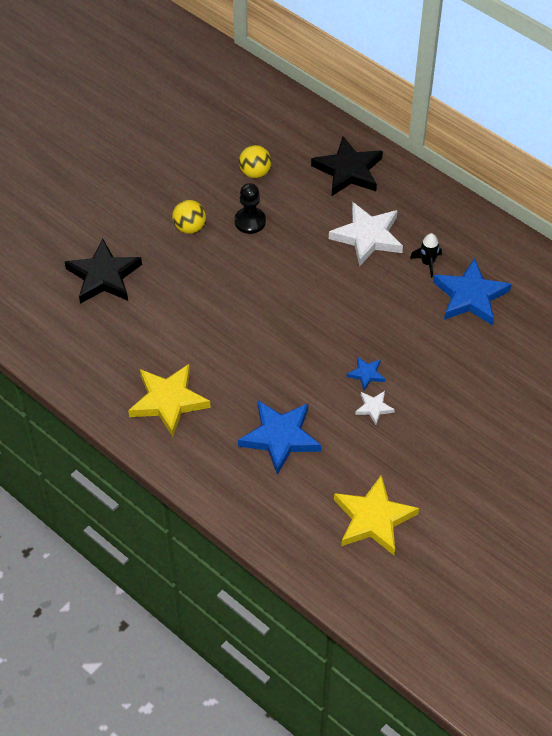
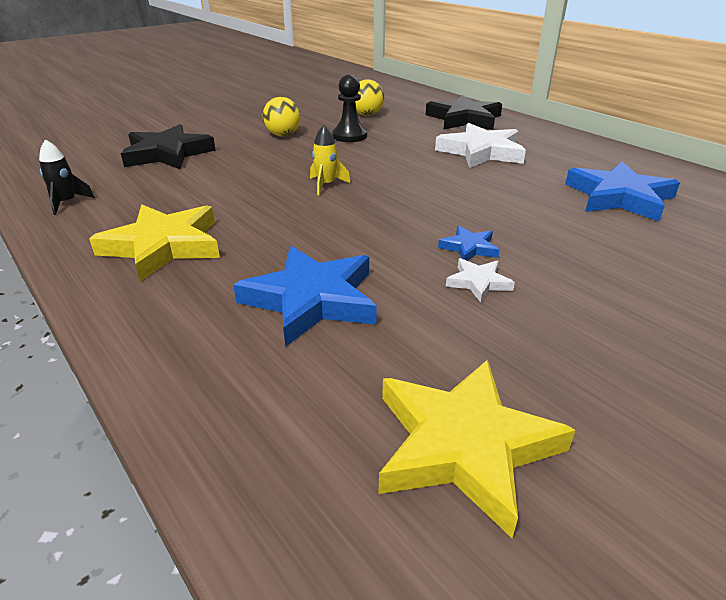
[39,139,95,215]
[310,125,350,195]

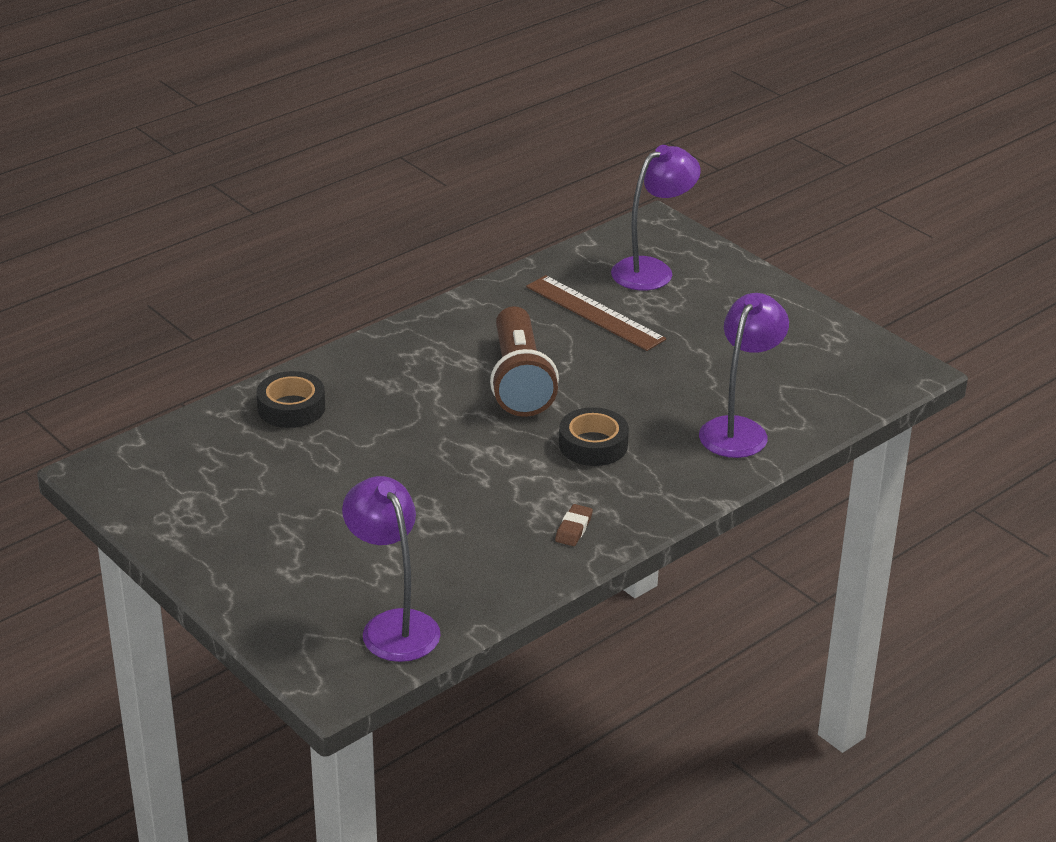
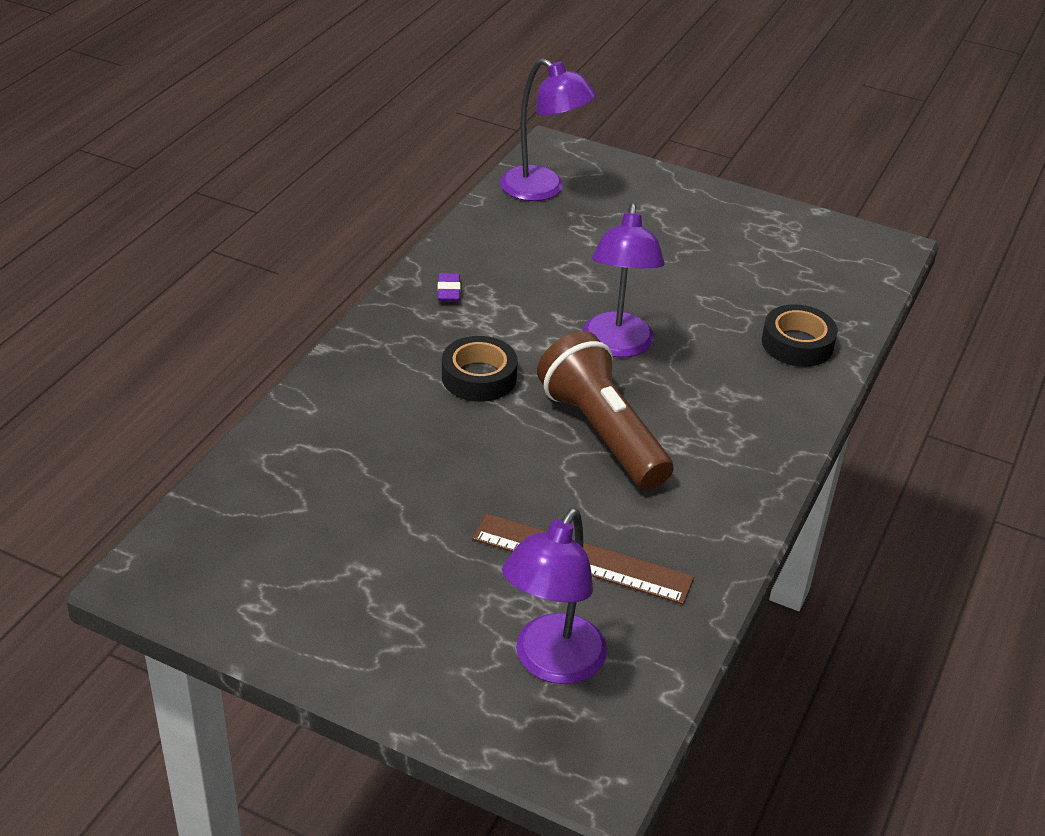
[438,273,461,302]
[582,203,665,357]

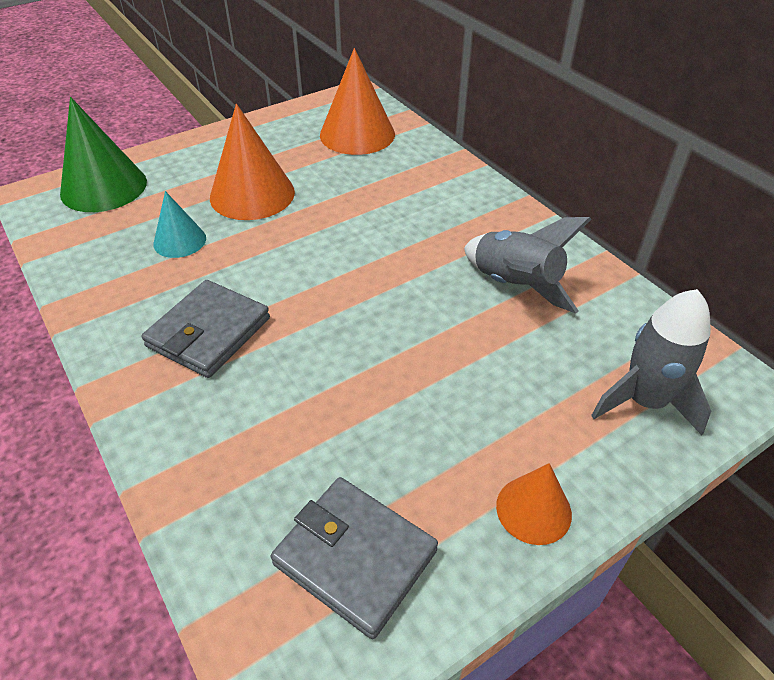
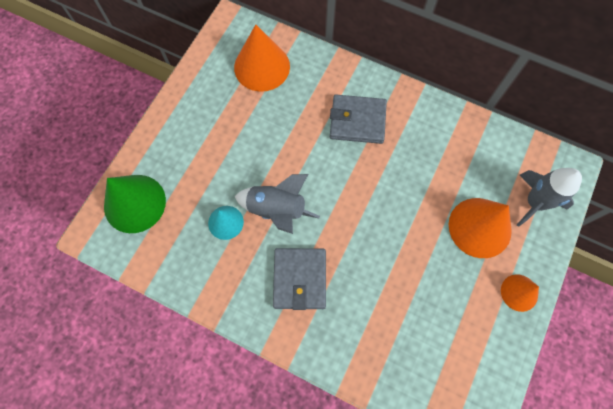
[449,198,512,258]
[330,95,387,144]
[235,174,320,234]

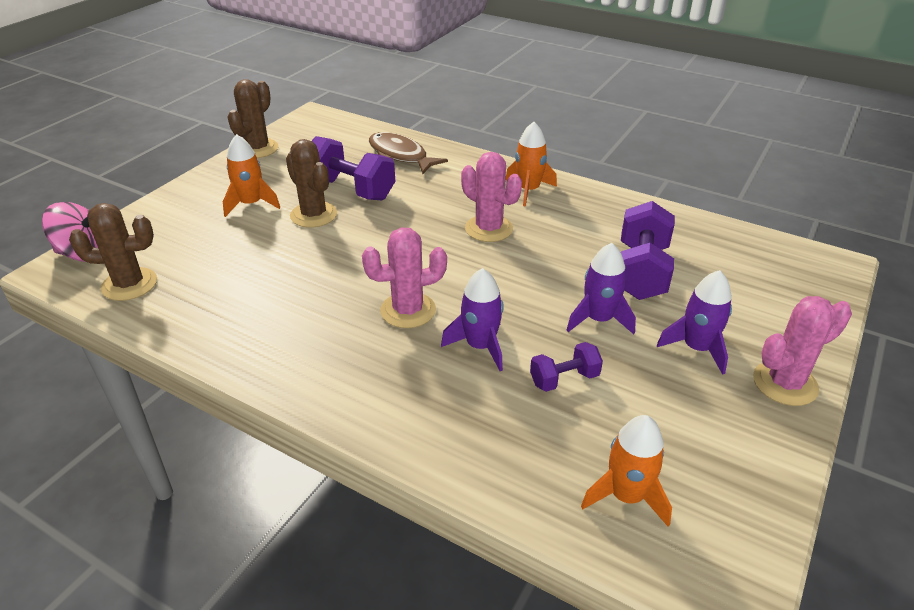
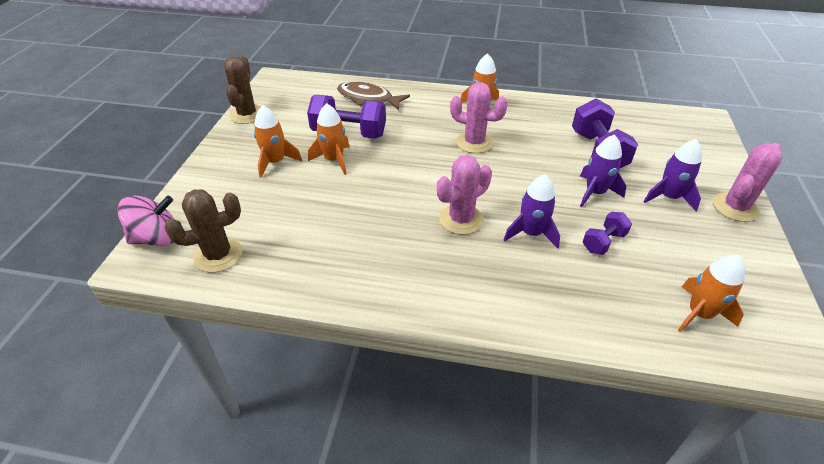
[308,103,350,175]

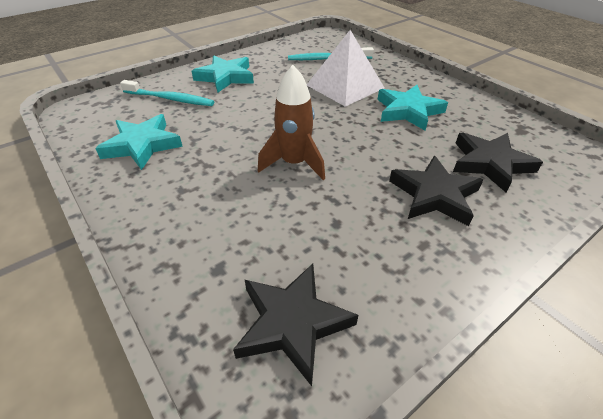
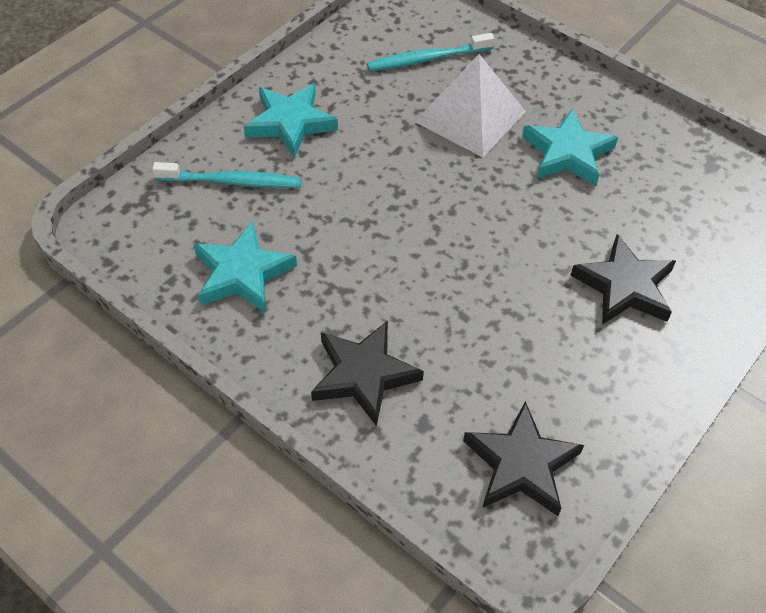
[258,65,325,180] (first image)
[311,321,424,426]

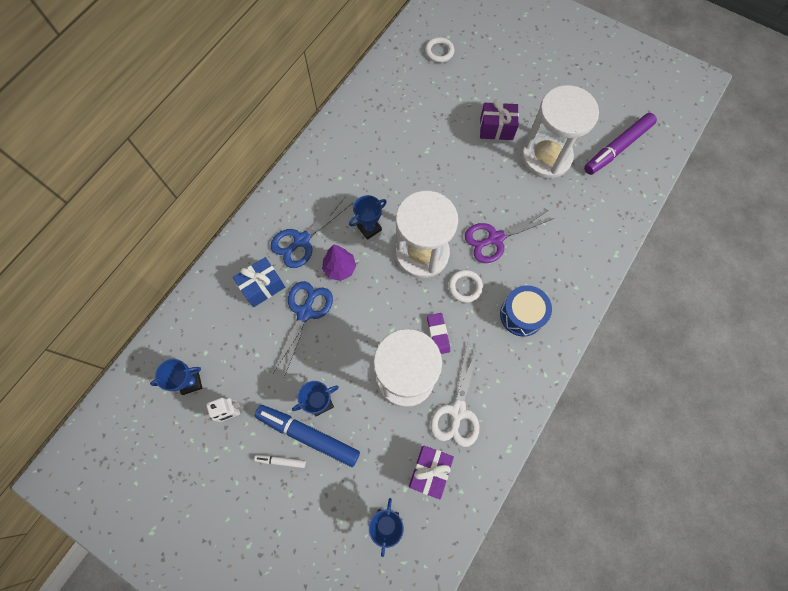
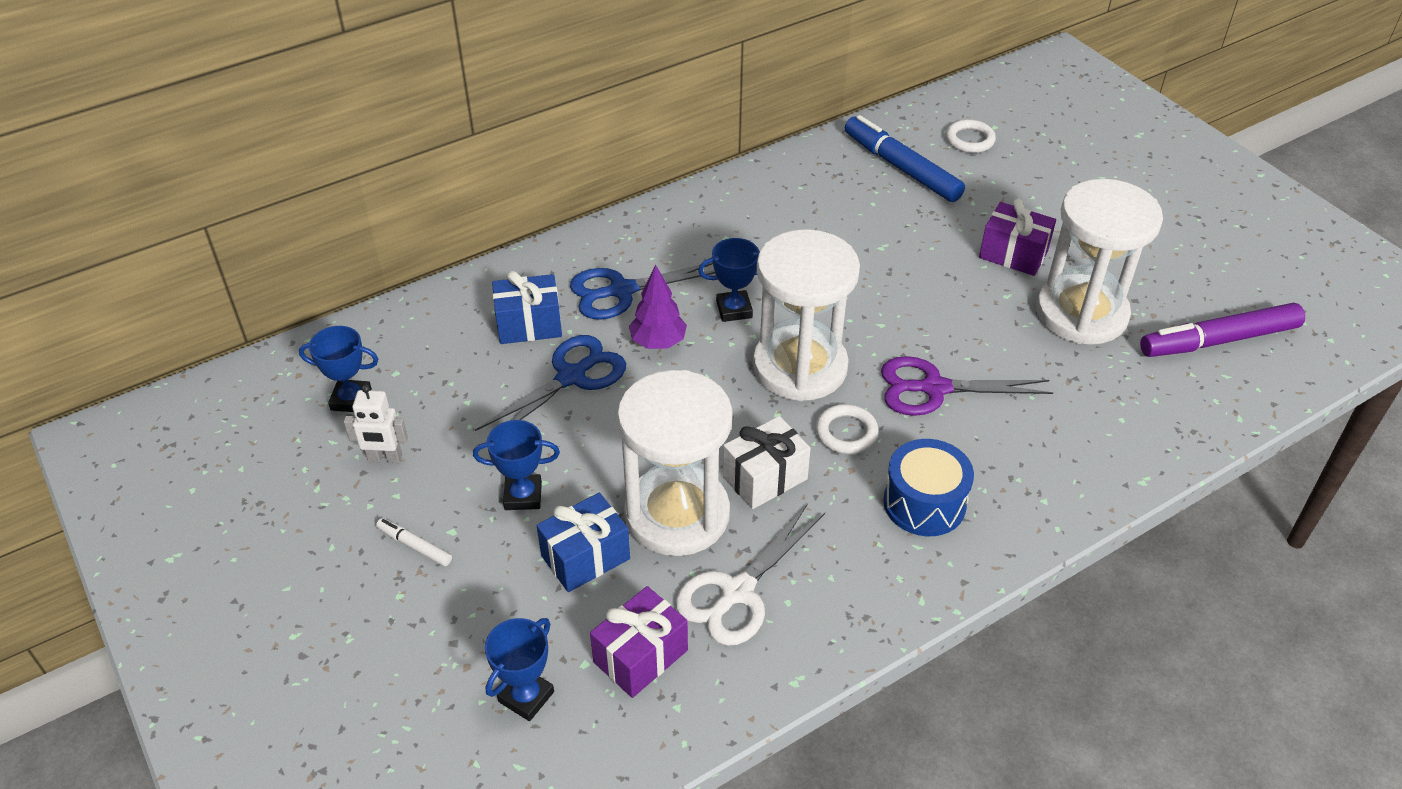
[845,115,965,202]
[723,416,811,509]
[537,493,630,592]

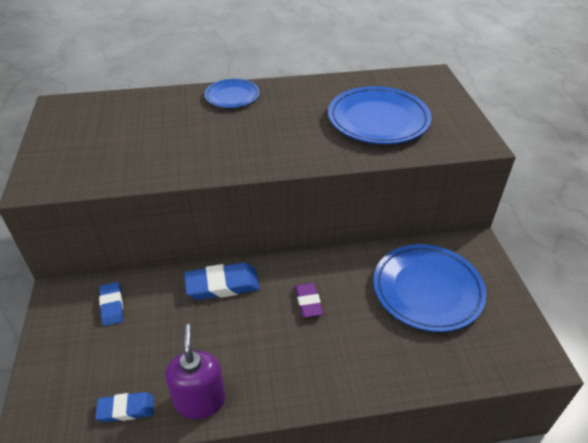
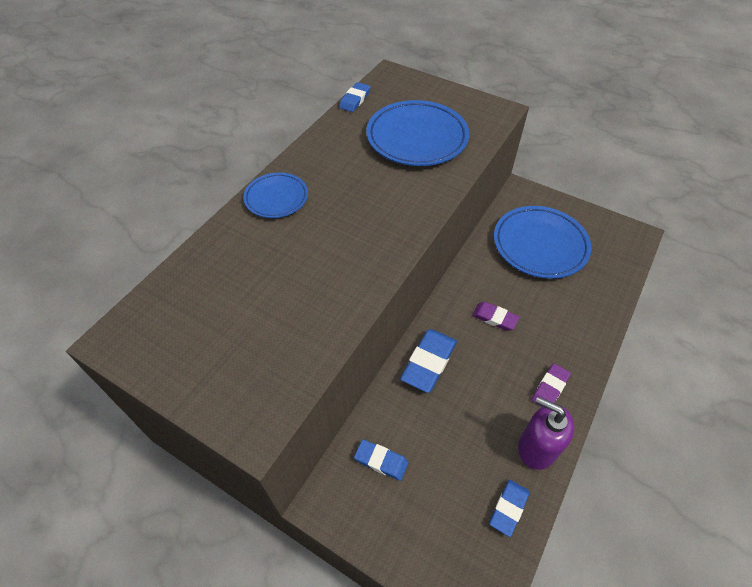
[339,82,370,112]
[531,363,571,407]

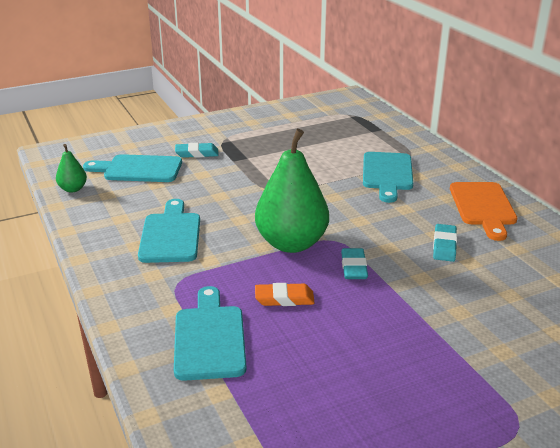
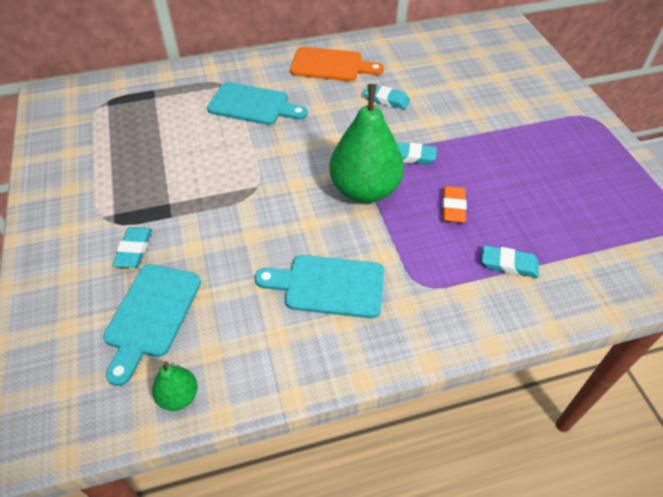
[482,245,539,278]

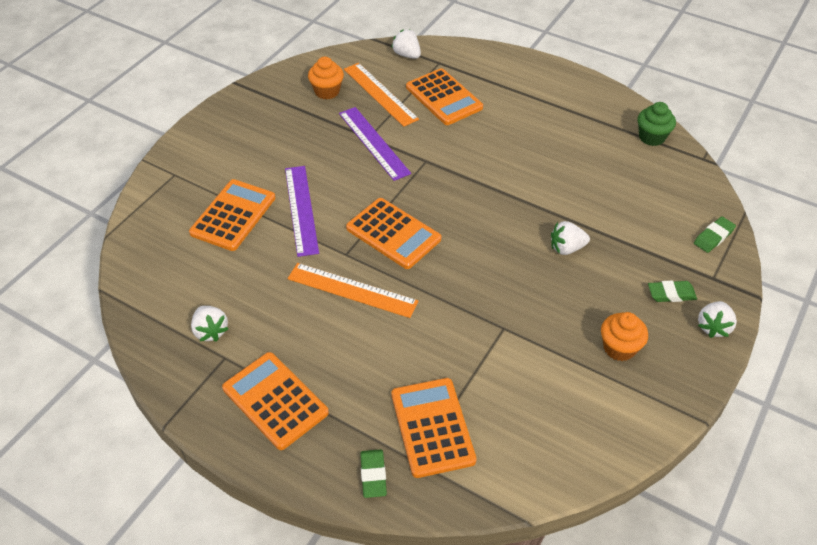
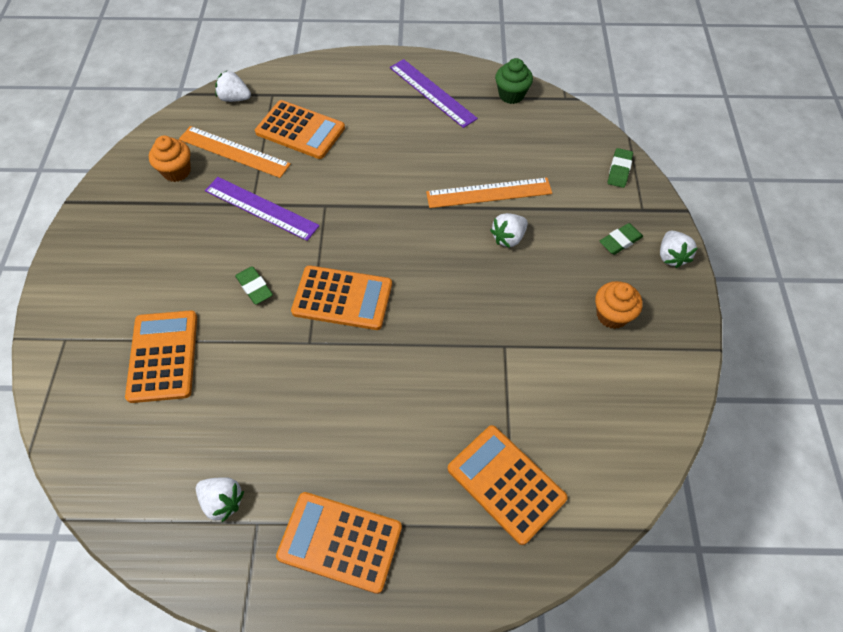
[390,59,478,128]
[426,178,552,208]
[235,266,273,304]

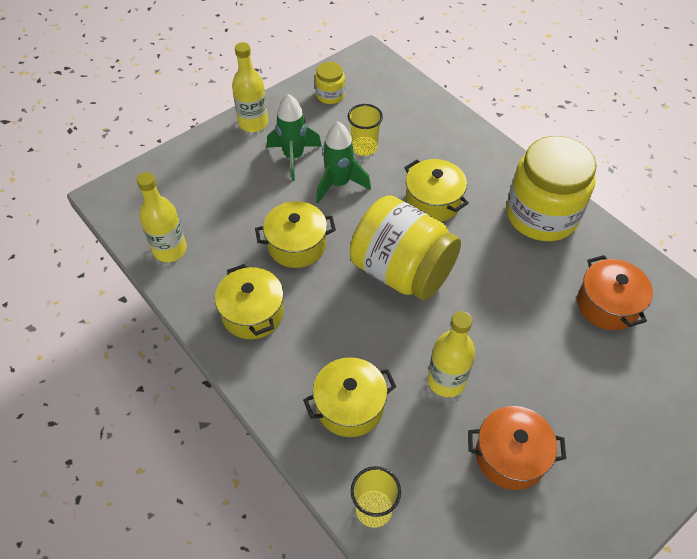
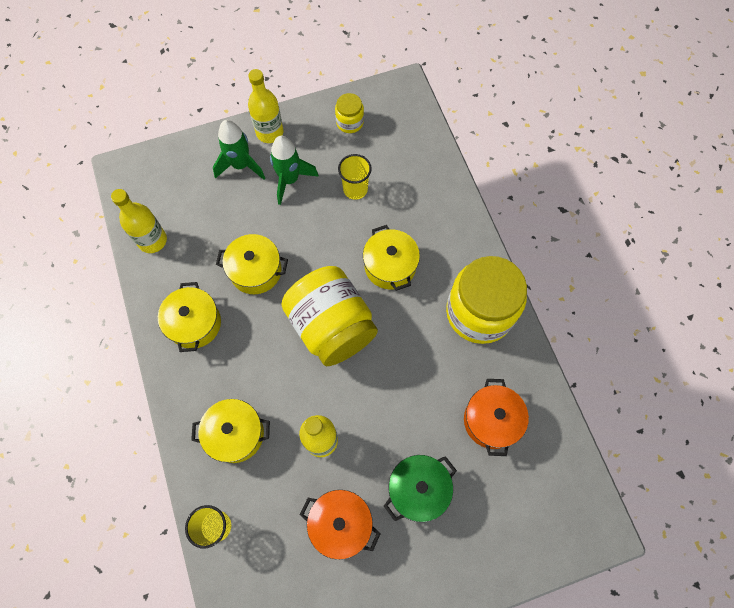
[213,120,265,180]
[384,455,457,522]

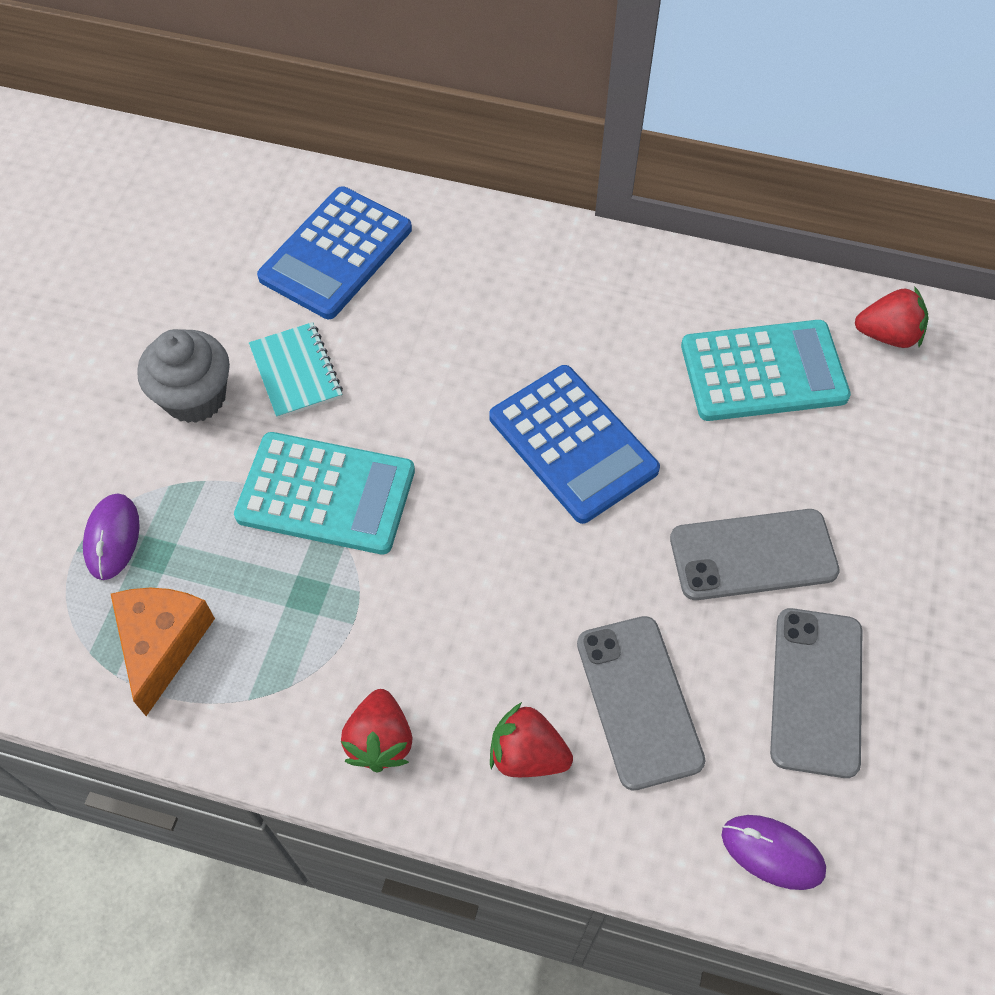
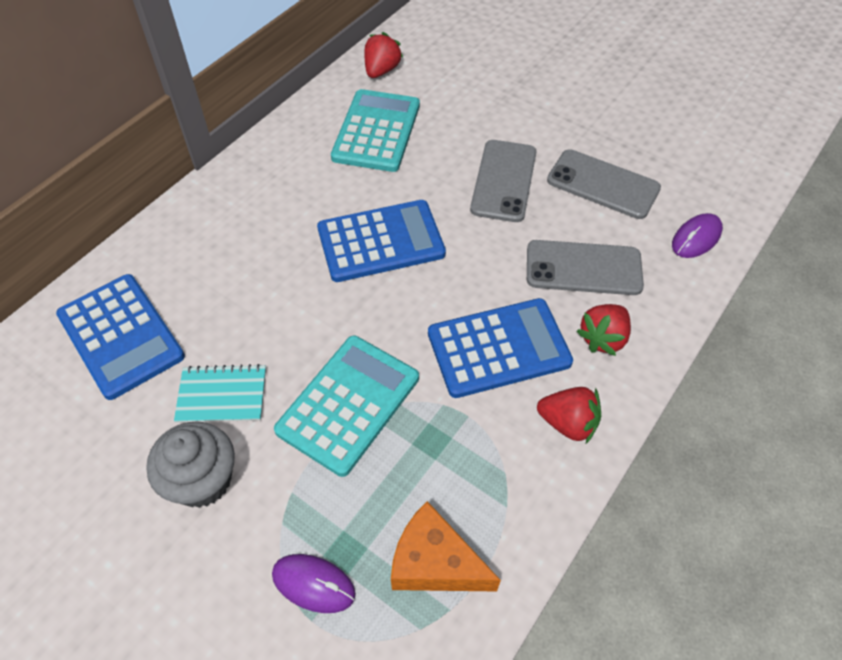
[428,298,573,398]

